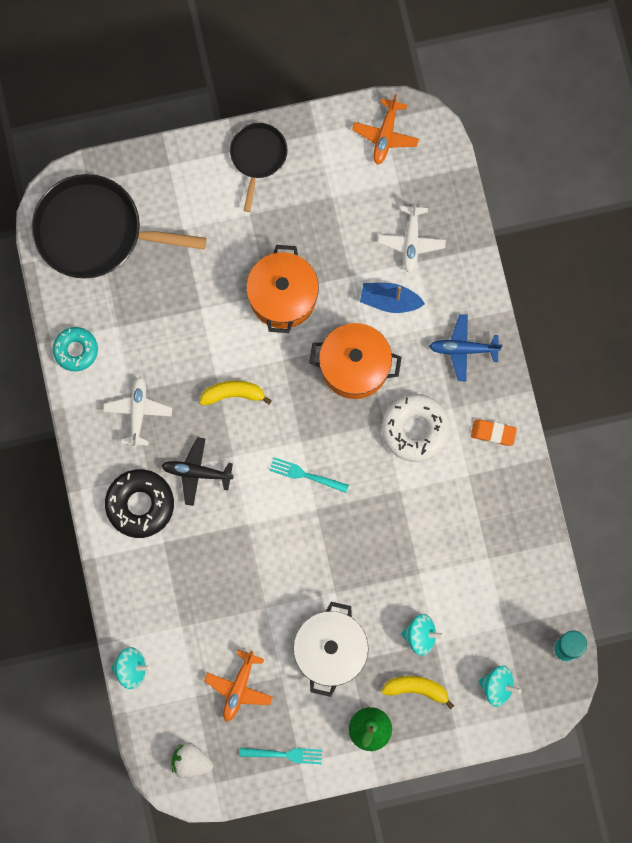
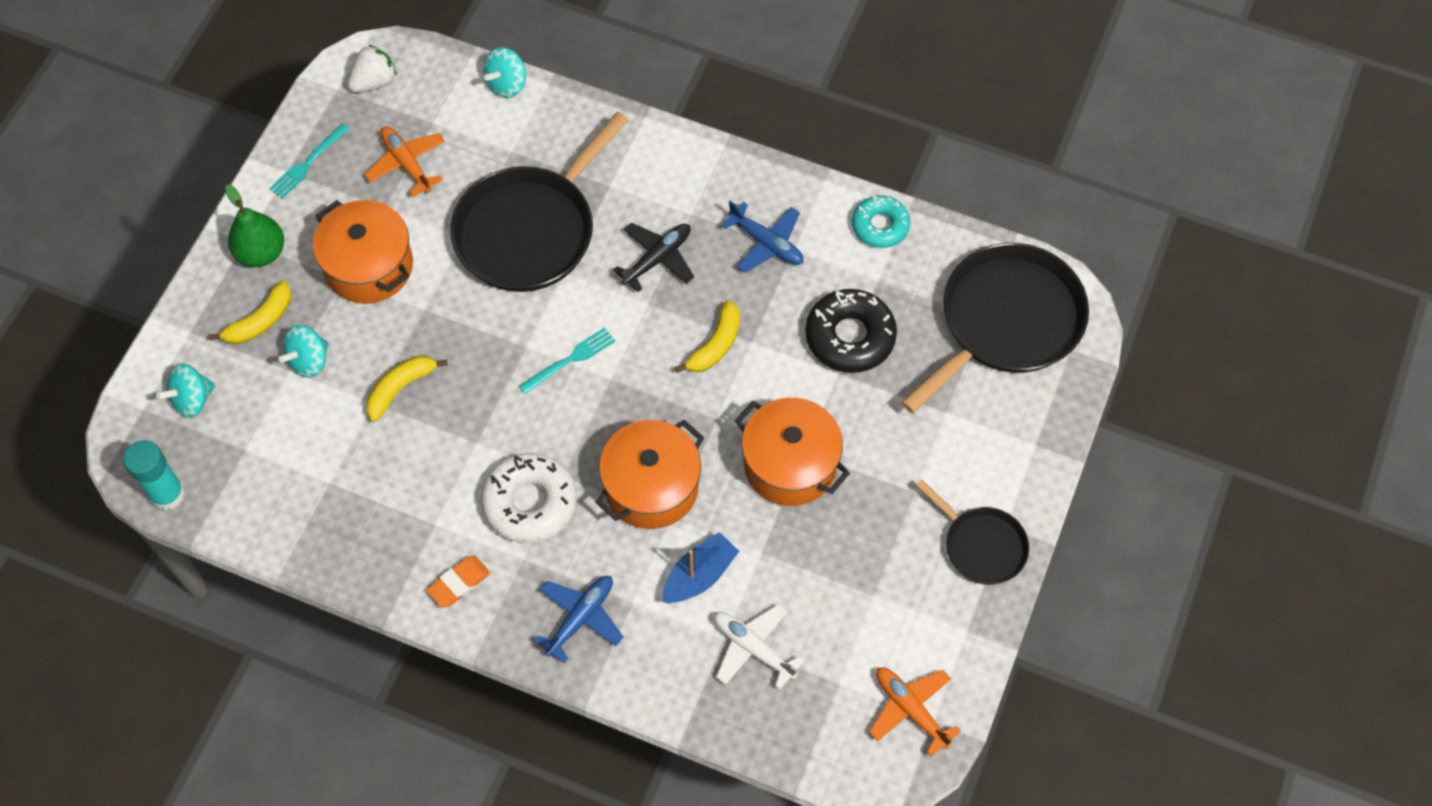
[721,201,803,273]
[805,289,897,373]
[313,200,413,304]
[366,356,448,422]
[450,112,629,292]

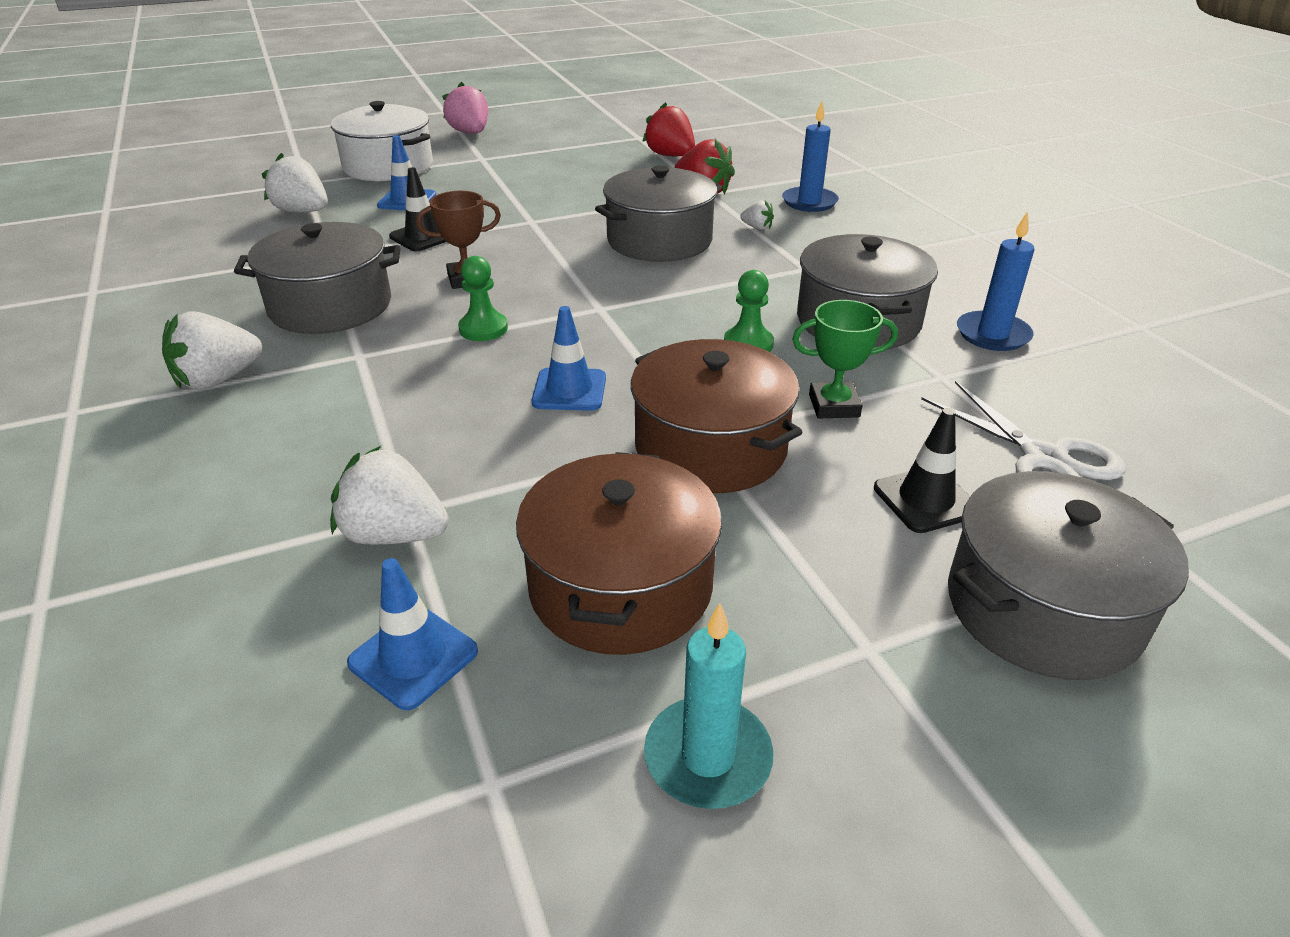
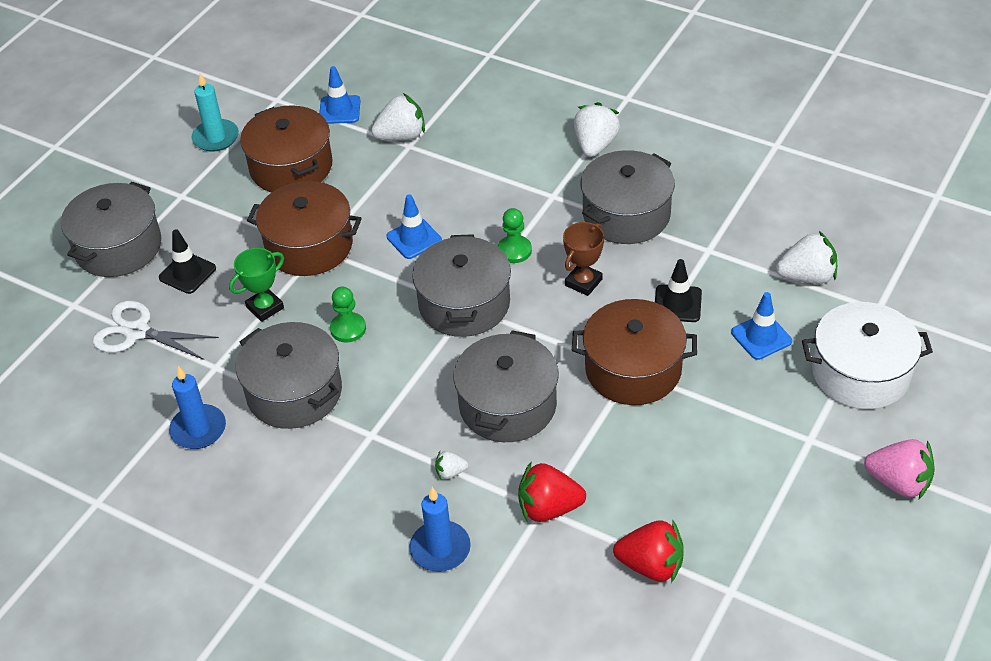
[412,234,511,337]
[572,299,697,405]

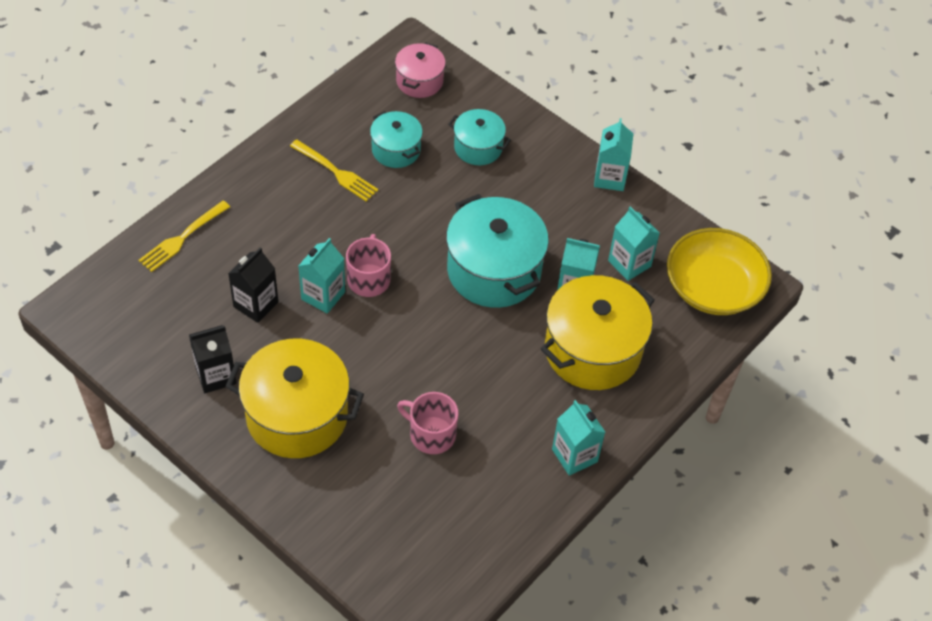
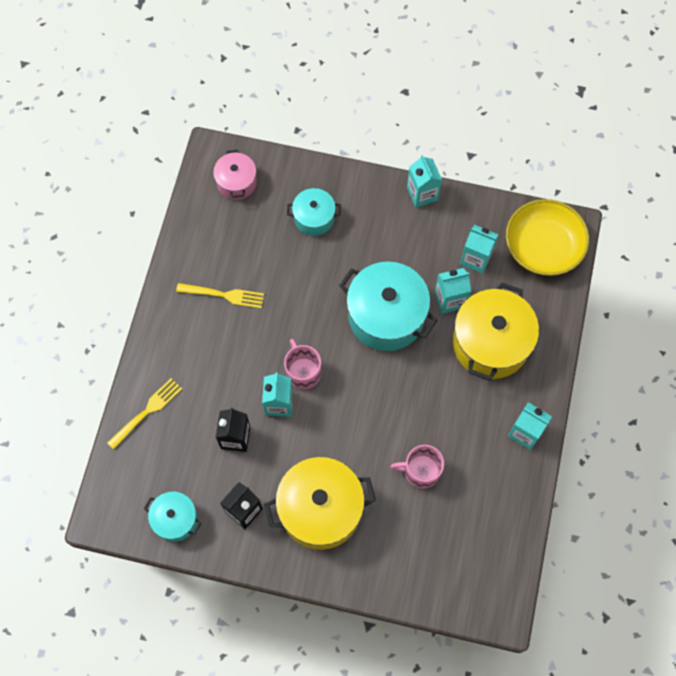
[107,378,182,450]
[144,491,201,542]

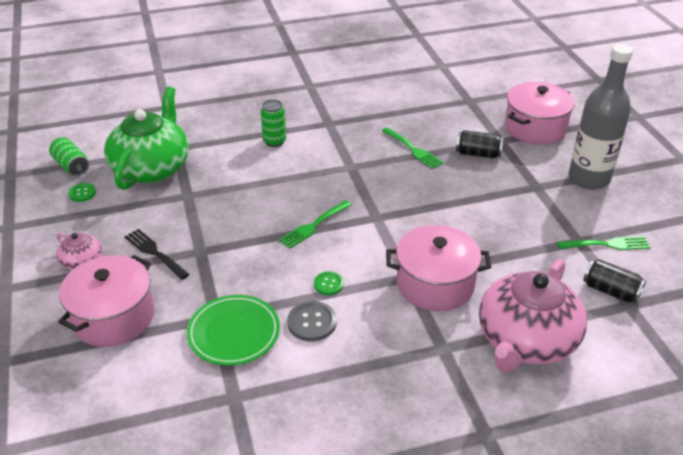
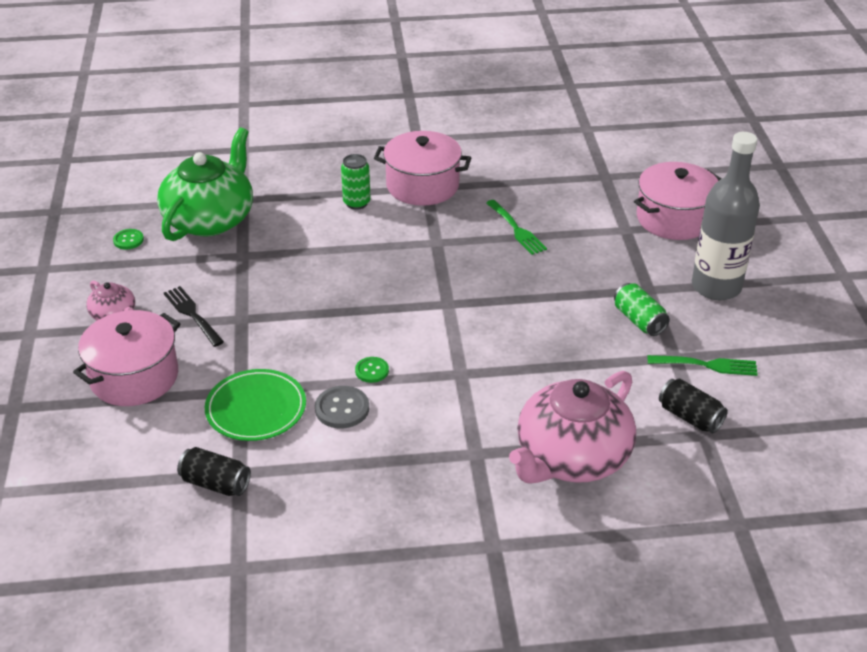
[614,283,670,336]
[279,200,351,249] (first image)
[374,131,471,206]
[177,447,251,496]

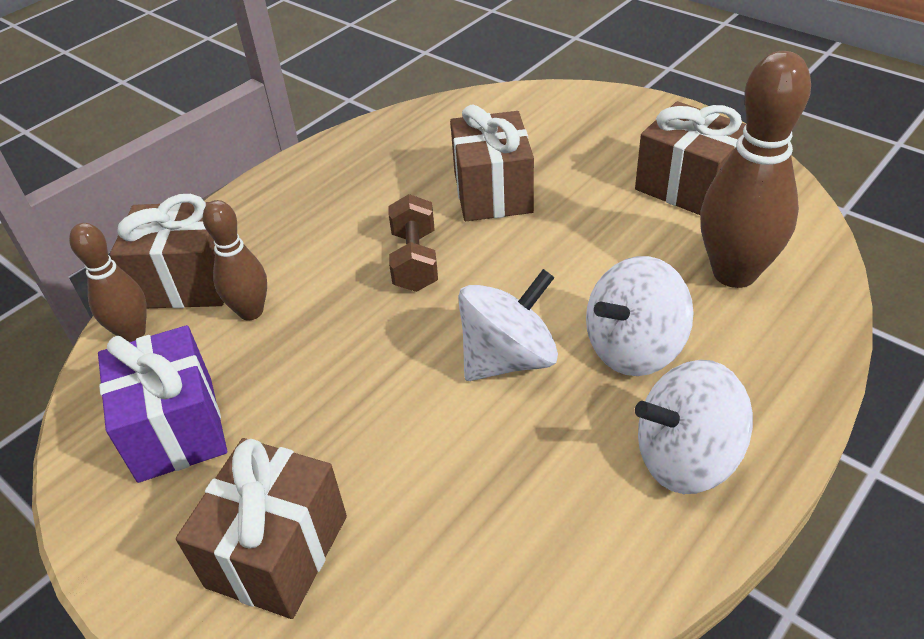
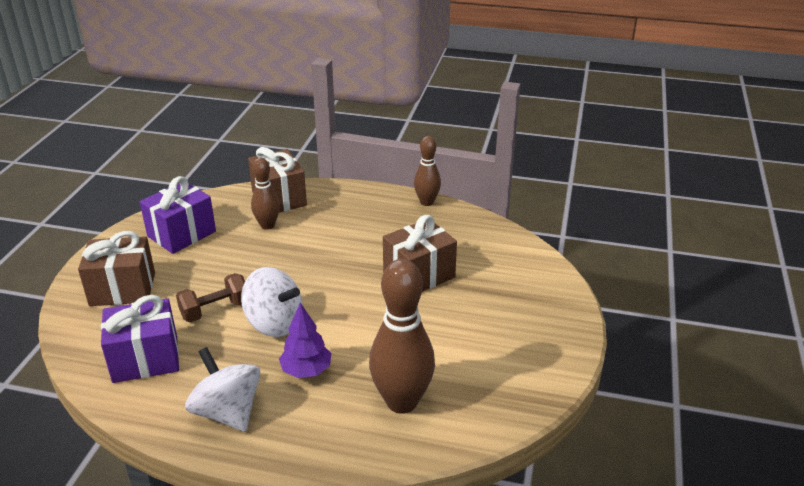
[414,136,441,206]
[176,273,245,322]
[279,303,331,378]
[635,101,746,216] (first image)
[101,295,179,383]

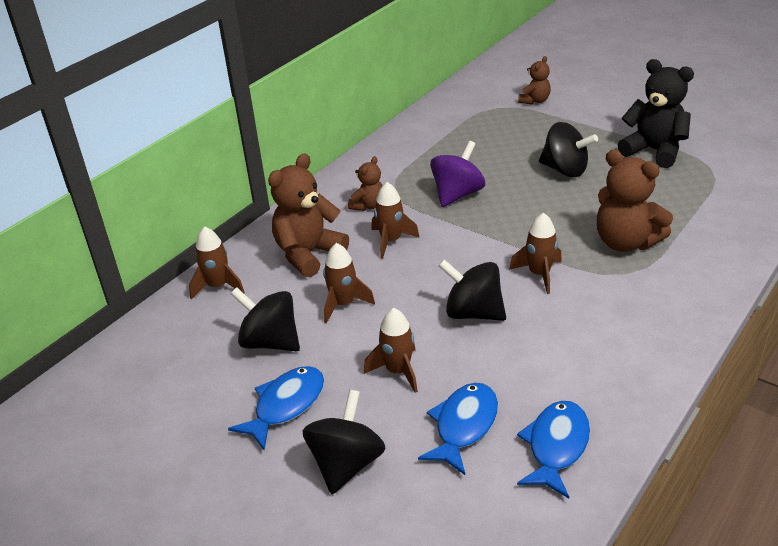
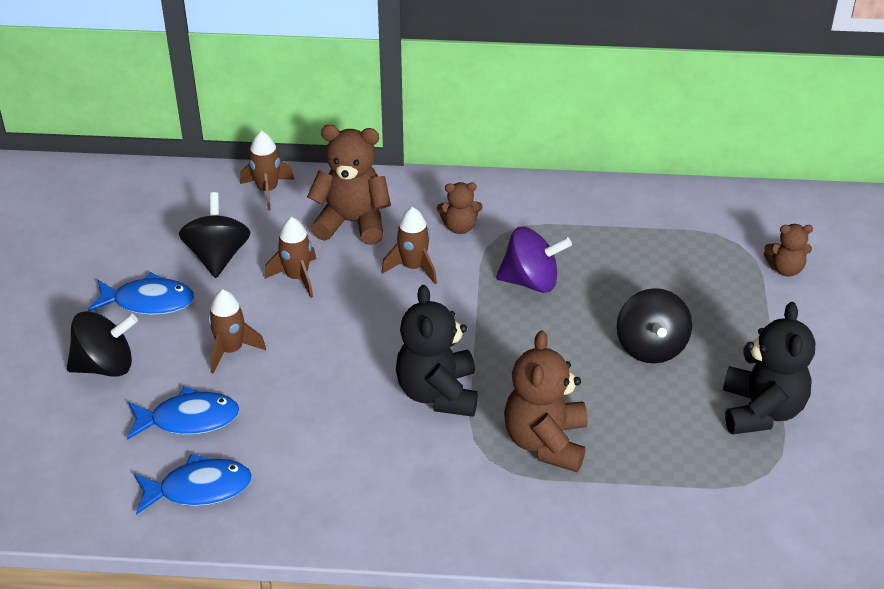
[438,259,506,321] (first image)
[396,285,478,417]

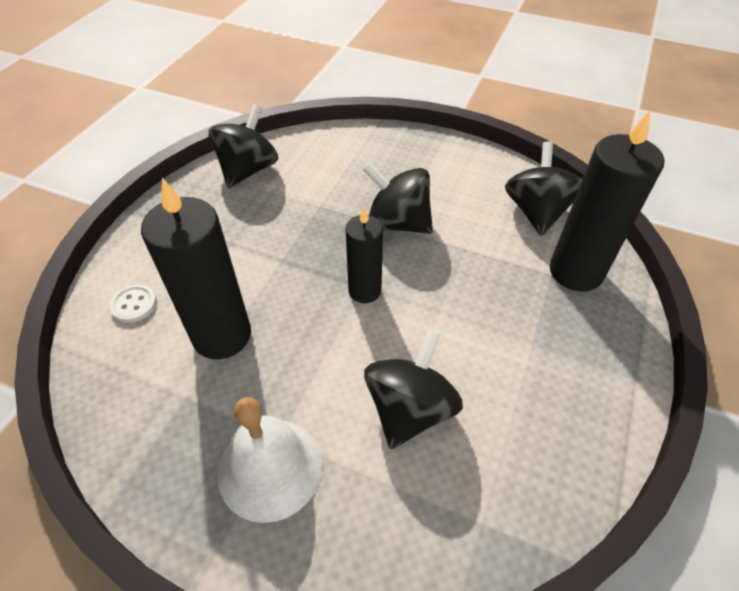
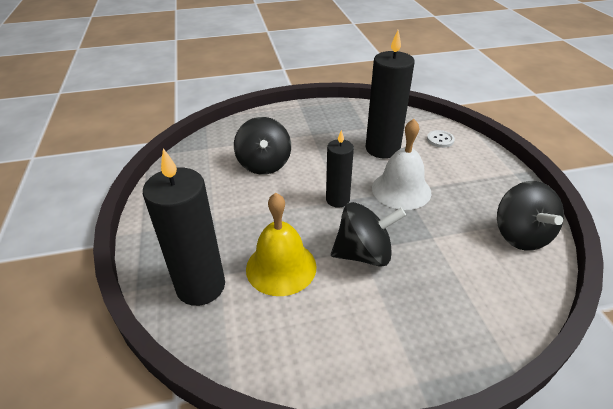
[372,119,431,210]
[505,142,582,236] (first image)
[246,193,316,296]

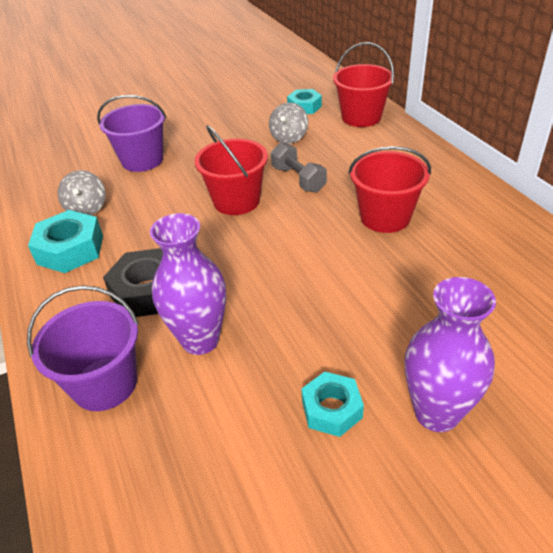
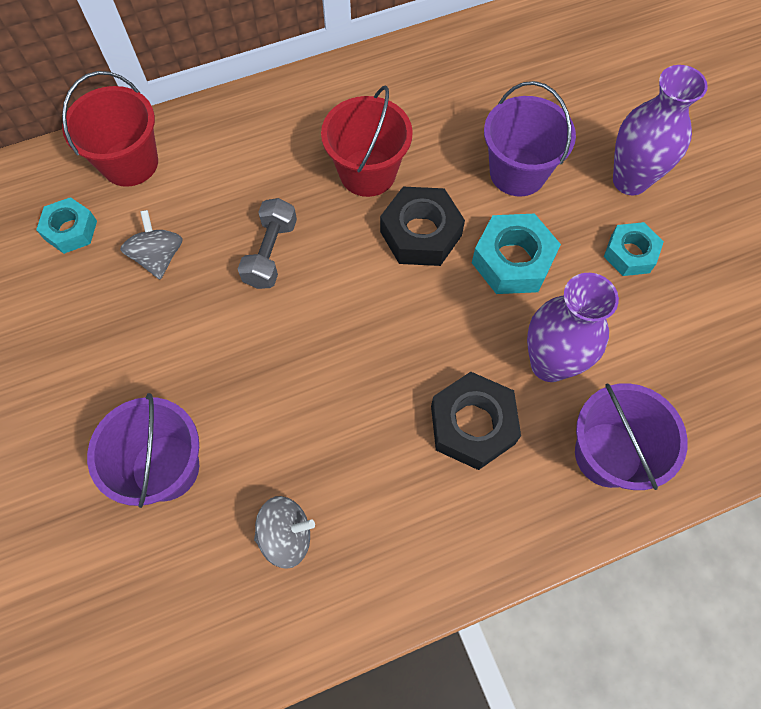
[472,214,561,294]
[194,125,268,215] (first image)
[120,210,183,279]
[238,198,297,289]
[380,187,465,266]
[484,81,576,196]

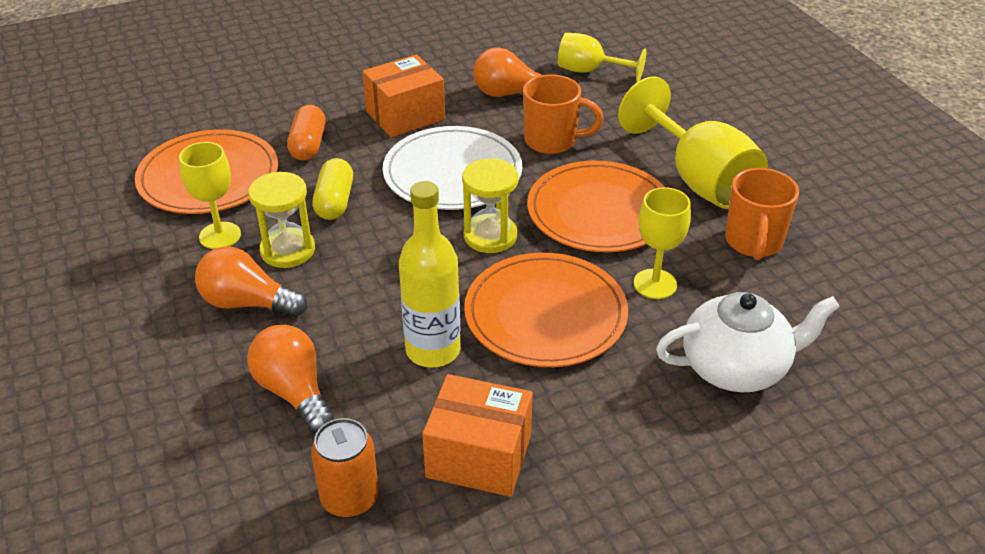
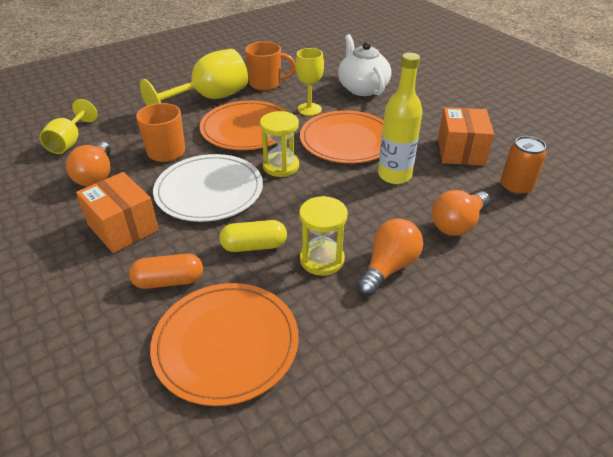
[179,142,241,249] (first image)
[357,218,423,296]

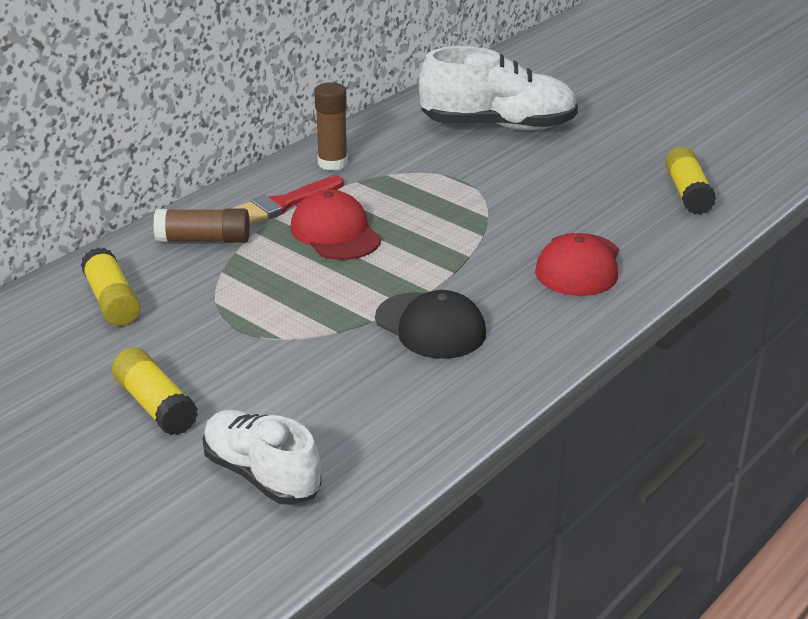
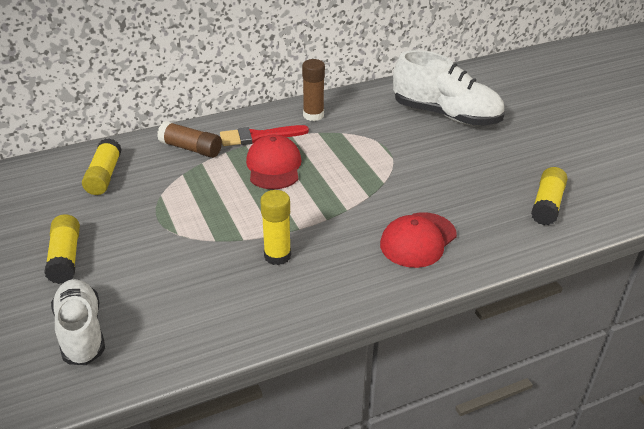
[260,190,291,265]

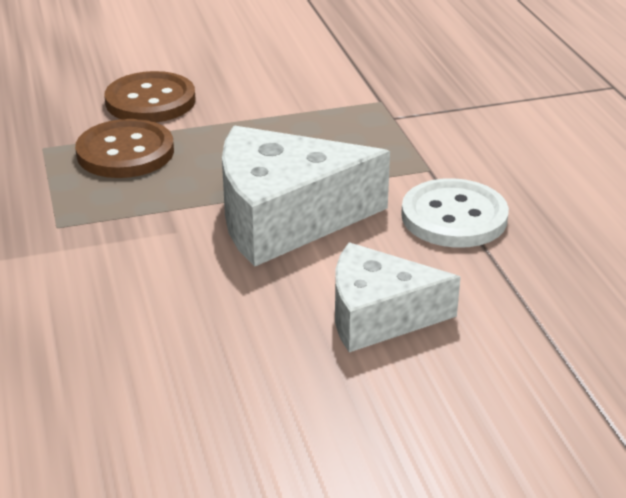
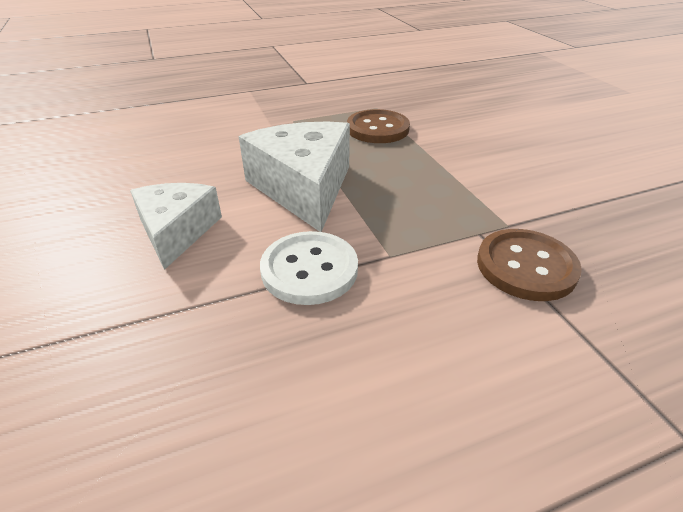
[477,229,582,301]

